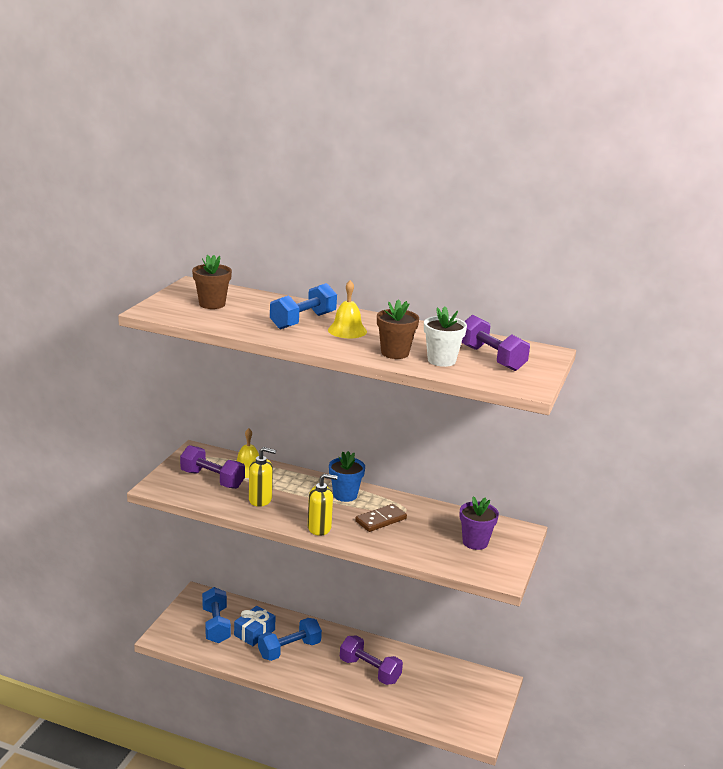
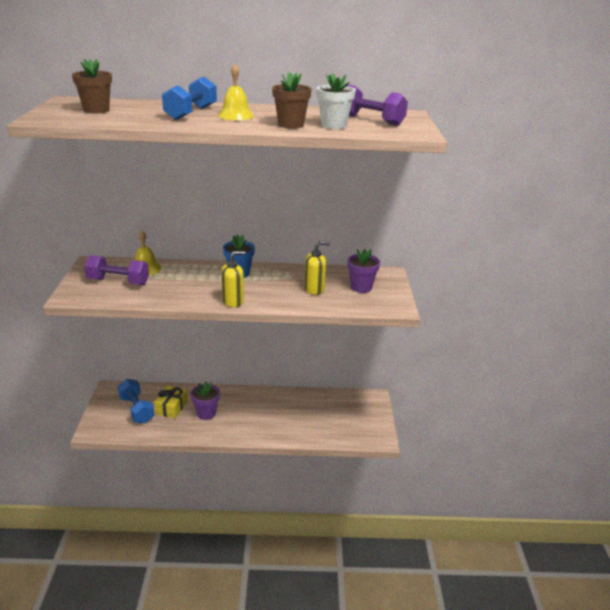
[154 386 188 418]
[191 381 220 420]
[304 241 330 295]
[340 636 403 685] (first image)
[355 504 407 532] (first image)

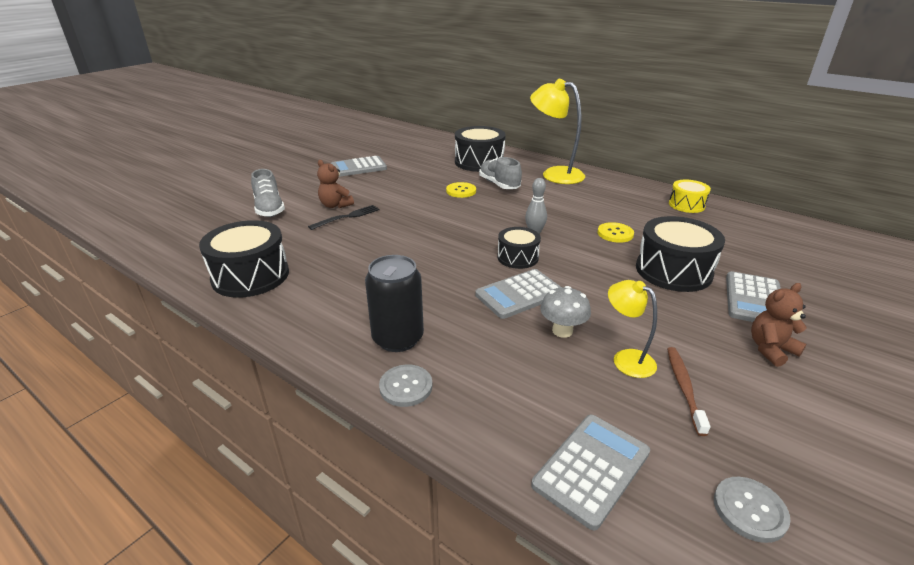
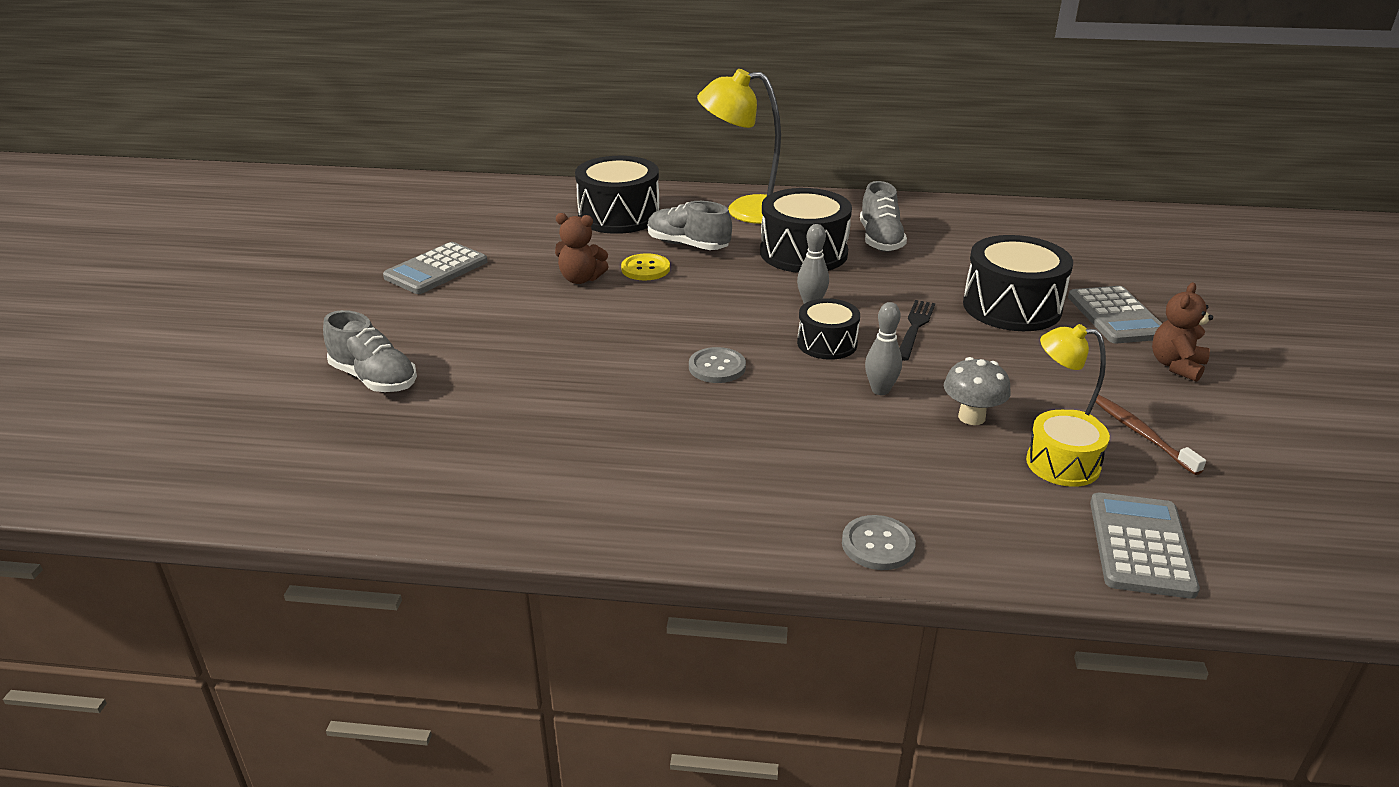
[555 213 609 284]
[689 347 746 383]
[760 188 852 273]
[860 181 907 252]
[865 302 902 395]
[899 300 935 361]
[1026 410 1110 487]
[365 255 424 352] (first image)
[597 222 634 243] (first image)

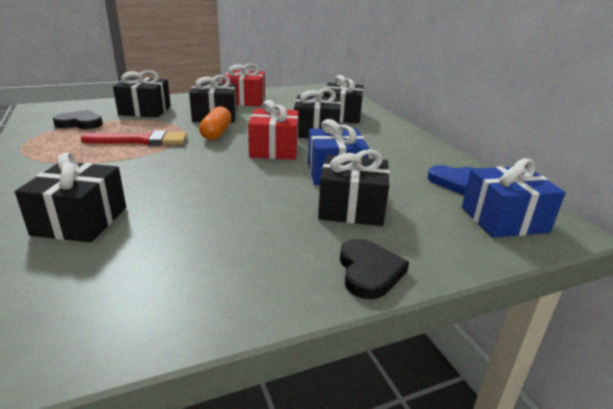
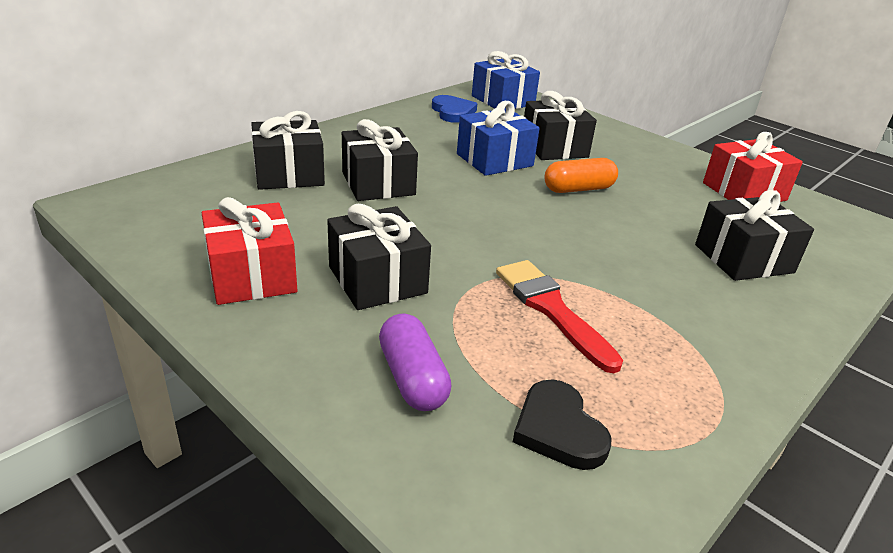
[379 314 452 411]
[544 158 618 193]
[703 132 803 202]
[340 239 409 299] (first image)

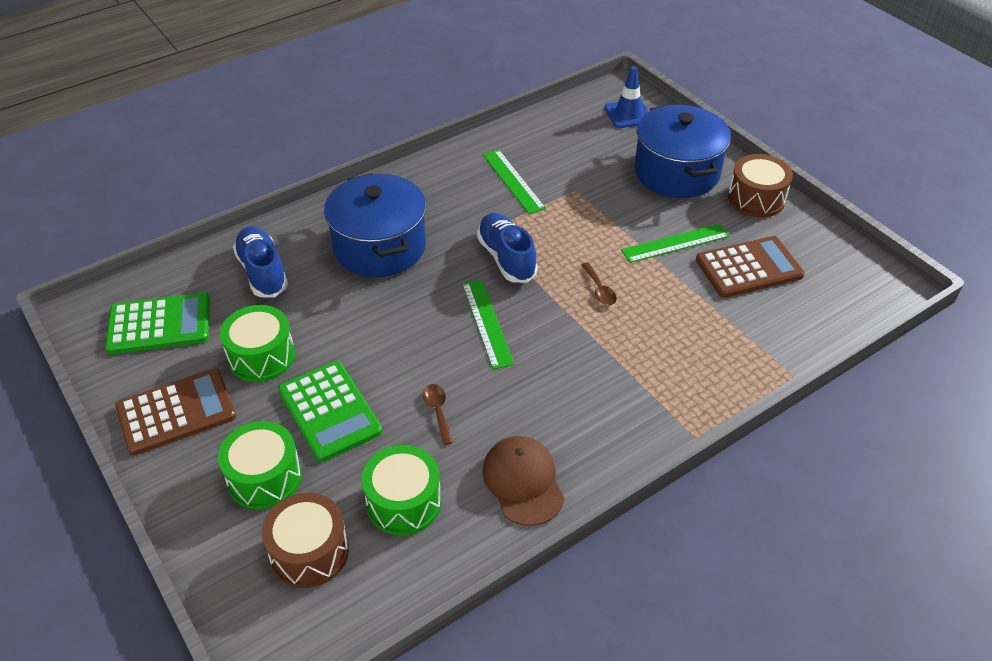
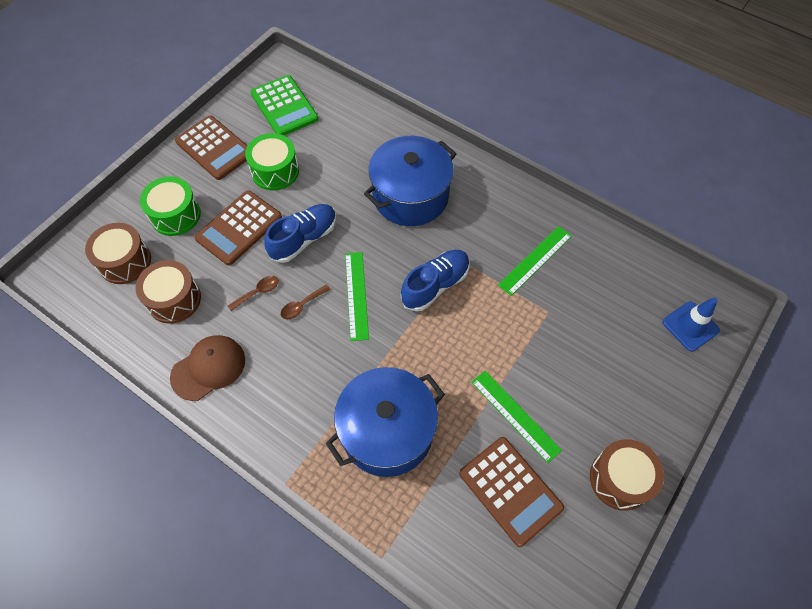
[135 260 201 324]
[195 190 282 266]
[264 204 337 263]
[281 284 331 319]
[325 367 445 477]
[345 252 369 341]

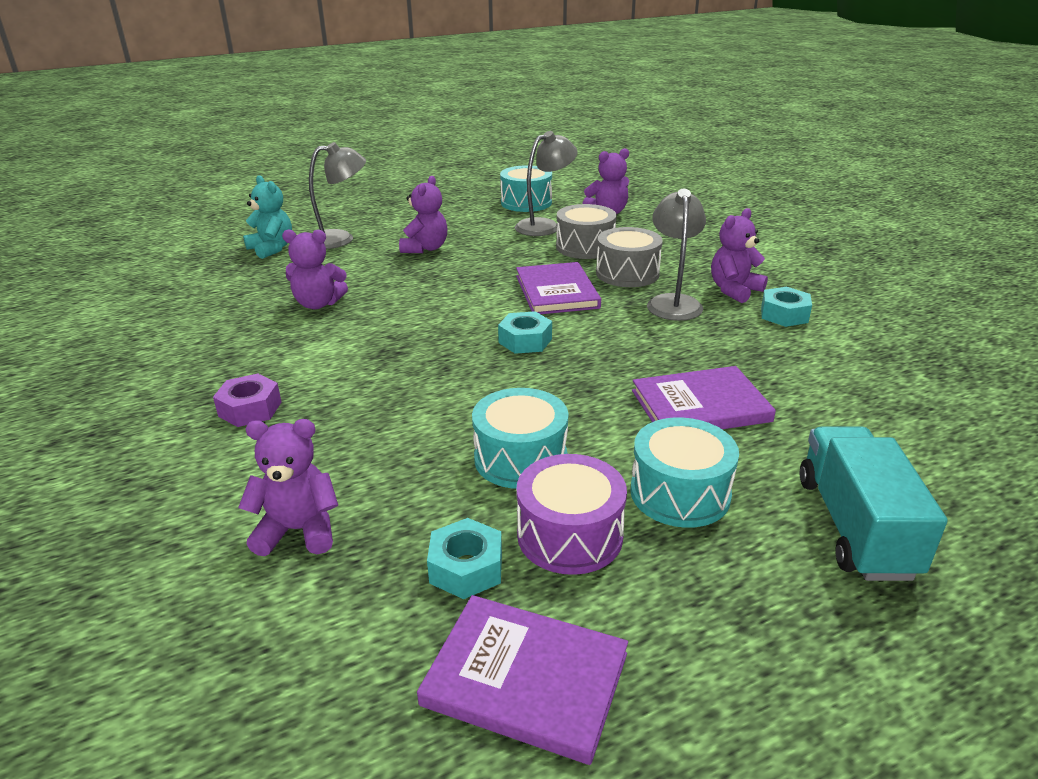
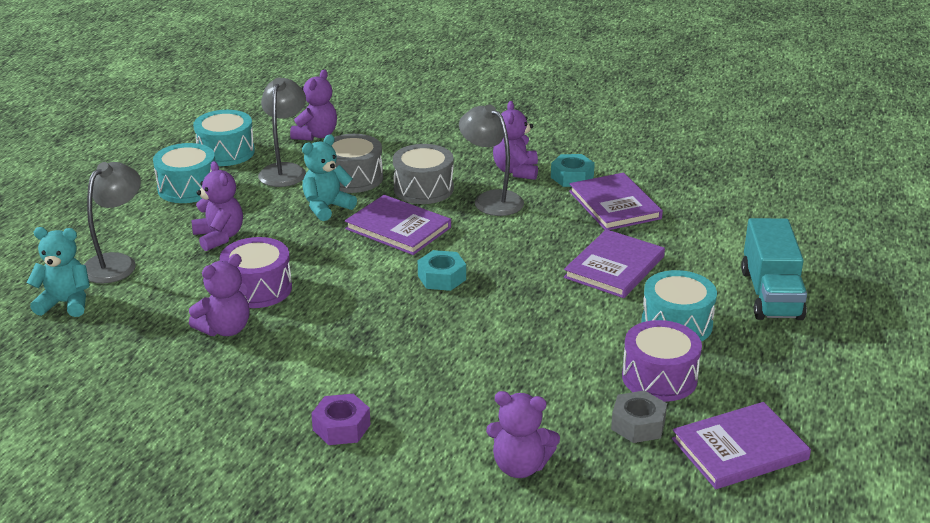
[153 143 215 203]
[220 237 292 308]
[302 135 357 221]
[486 391 560 478]
[569 173 663 230]
[611 390 667 443]
[741 218 807 320]

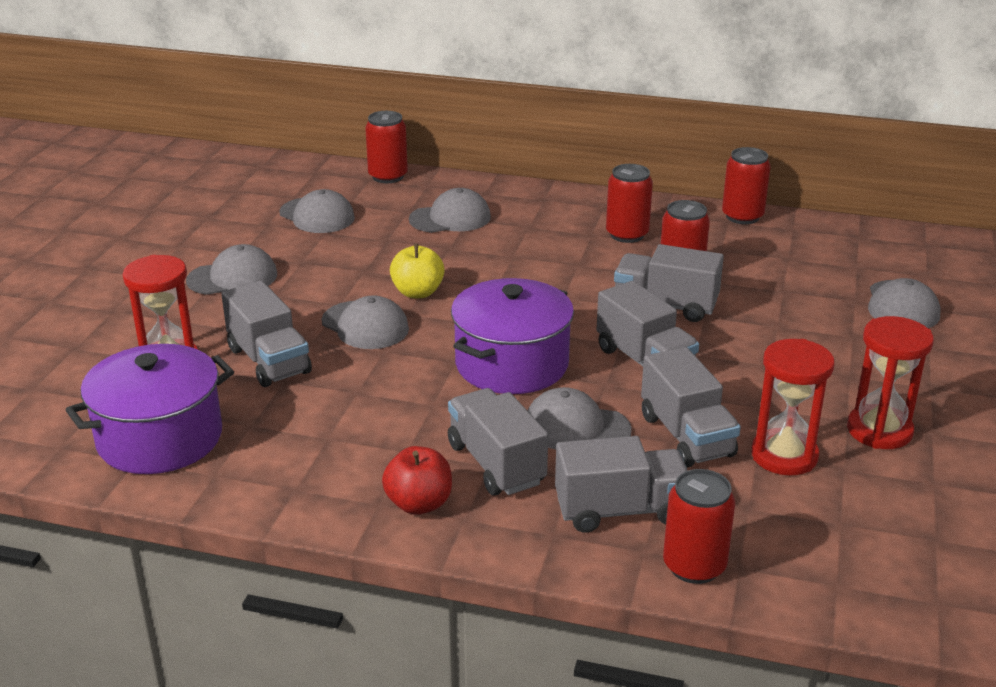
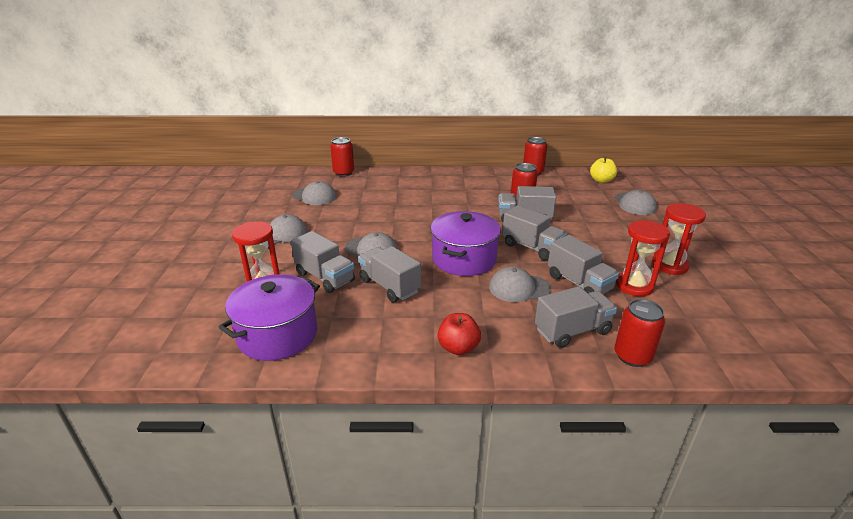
[358 246 421 302]
[590 156 617 183]
[409 188 491 233] (first image)
[606 164 653 243] (first image)

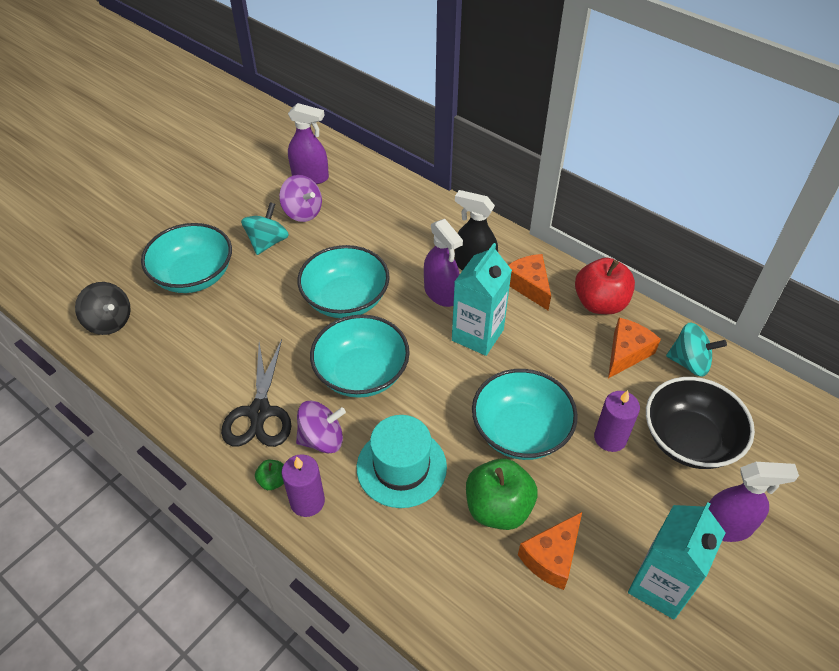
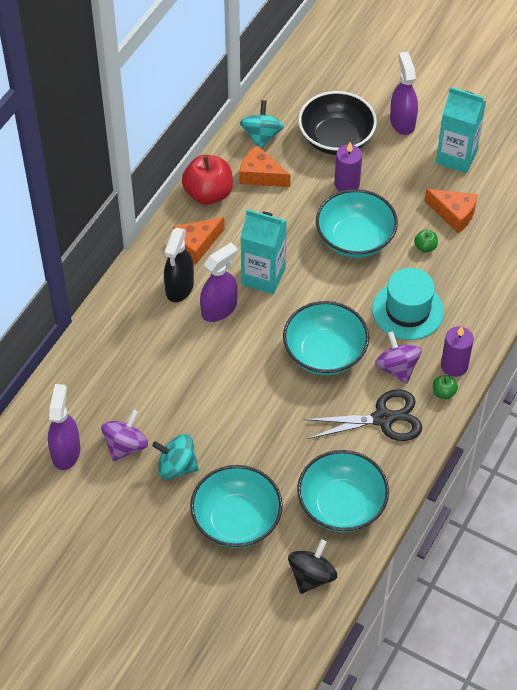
[297 450 389 532]
[414 230 438 252]

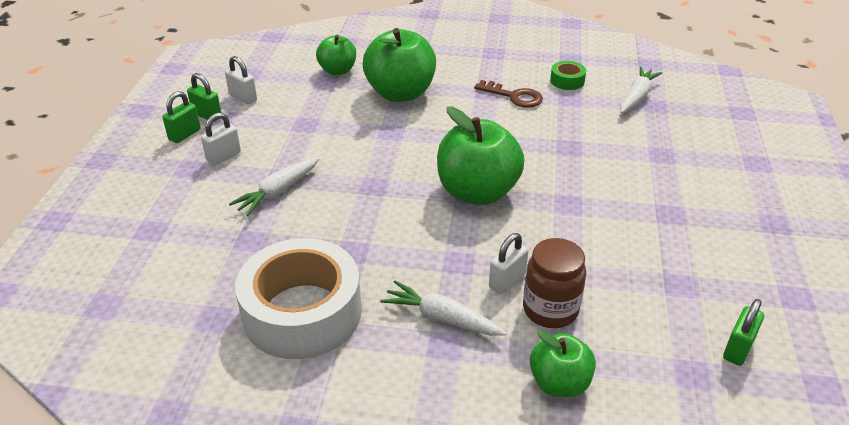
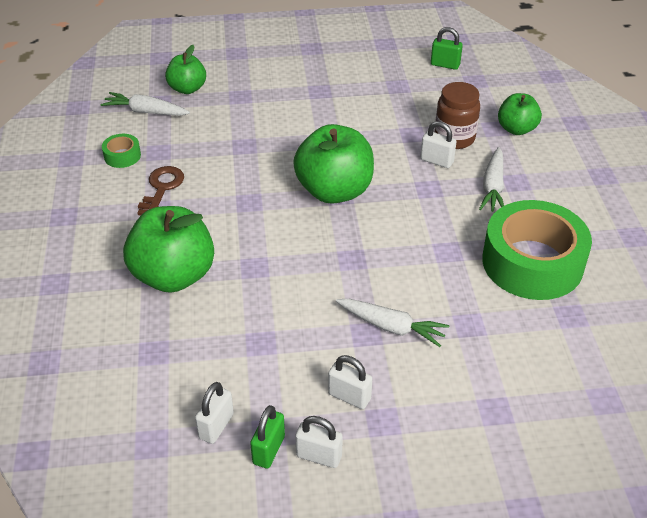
[165 45 206 94]
[295 416 343 468]
[482 200 592 300]

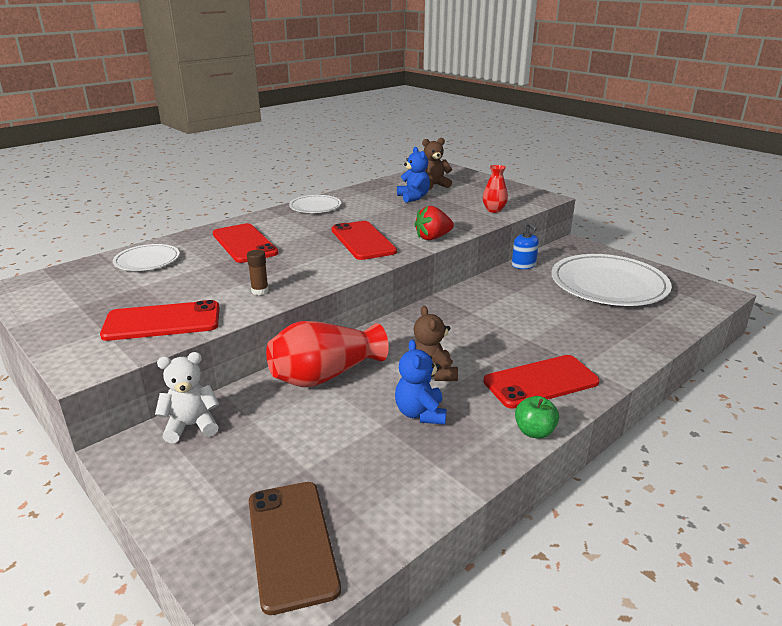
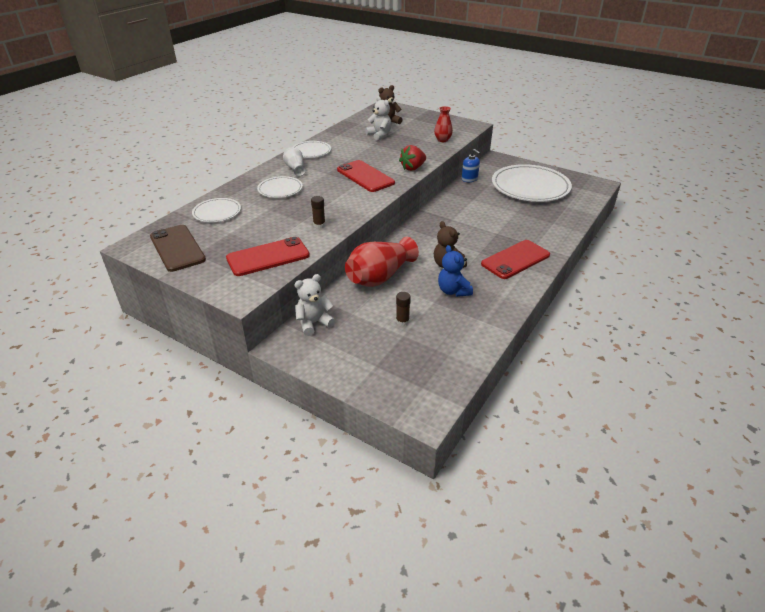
[150 225 206 272]
[257 176 303 198]
[283 147 306 176]
[365 96 392 140]
[396 292 411 326]
[515 396 559 439] (first image)

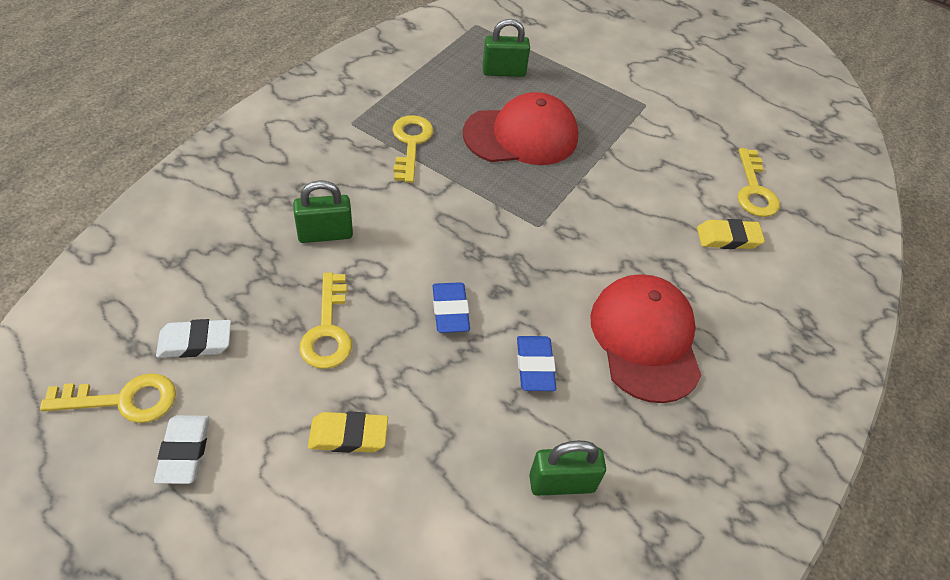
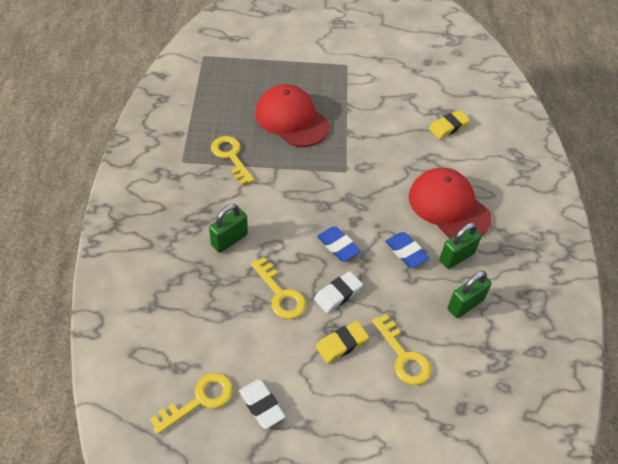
[256 84 330 147]
[314 271 363 313]
[372 314 431 385]
[439 223 482 269]

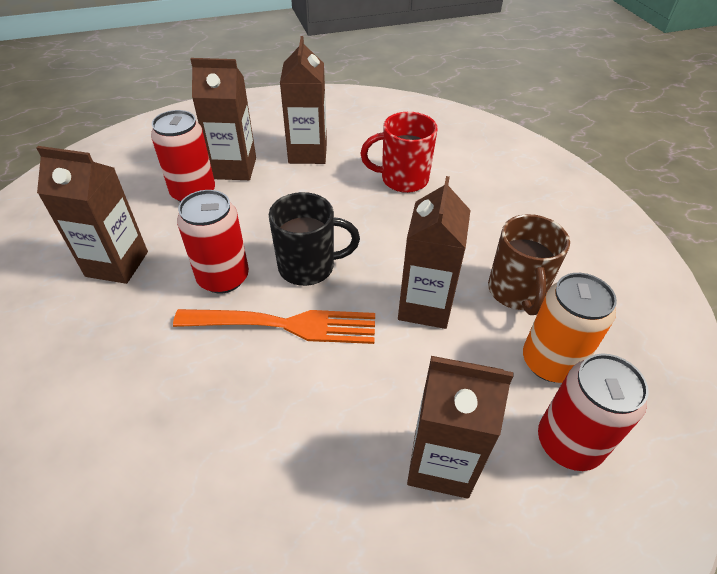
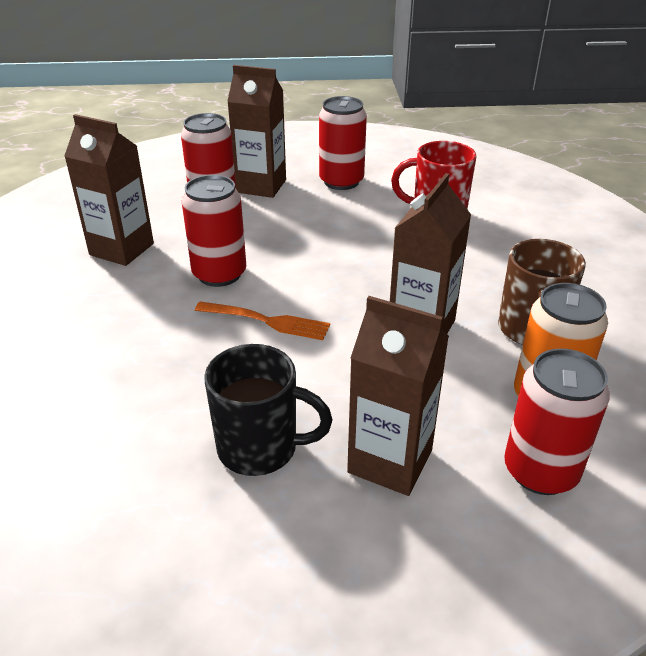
[195 301 330 340]
[204 344 332 476]
[319 96 367 190]

